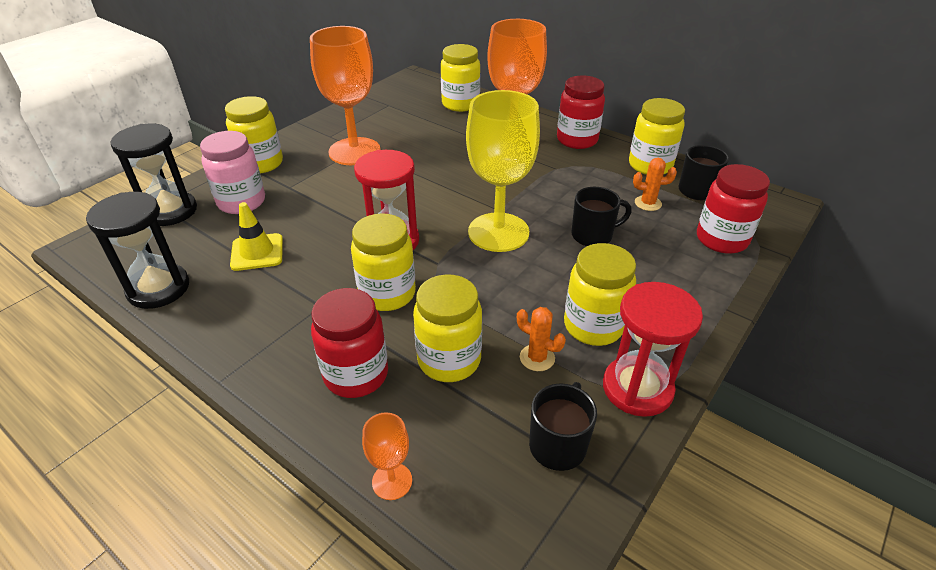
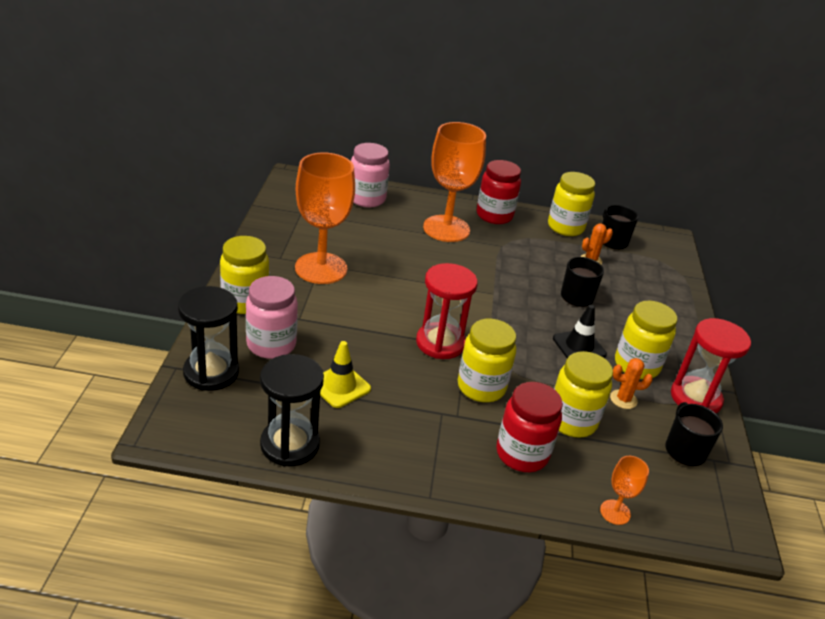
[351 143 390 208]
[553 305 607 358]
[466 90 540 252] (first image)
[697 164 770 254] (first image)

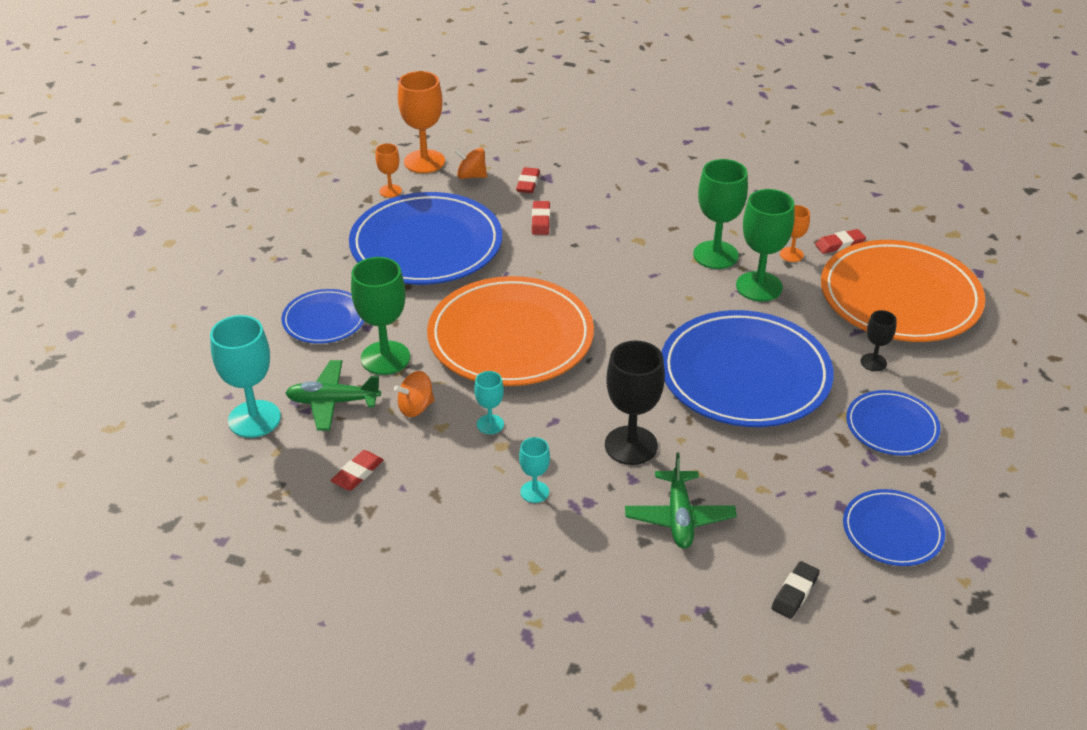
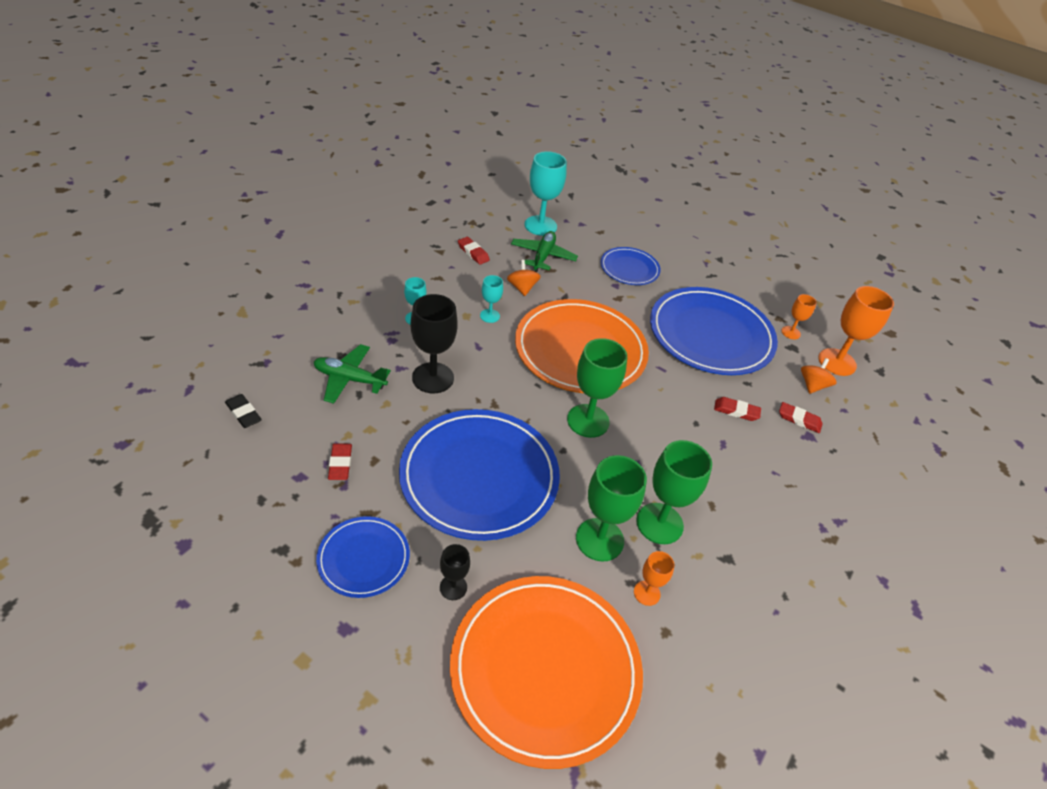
[328 443 352 480]
[567 338 627 438]
[843 489 945 566] (first image)

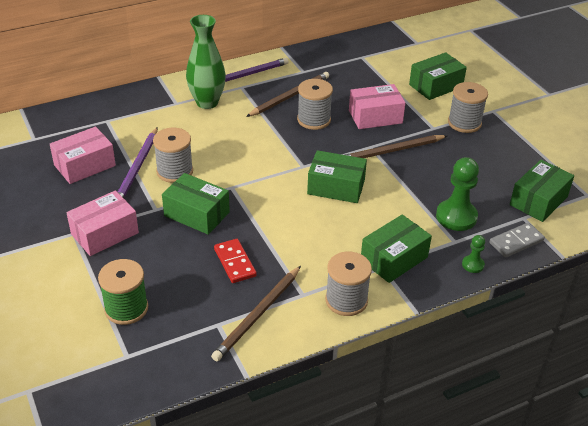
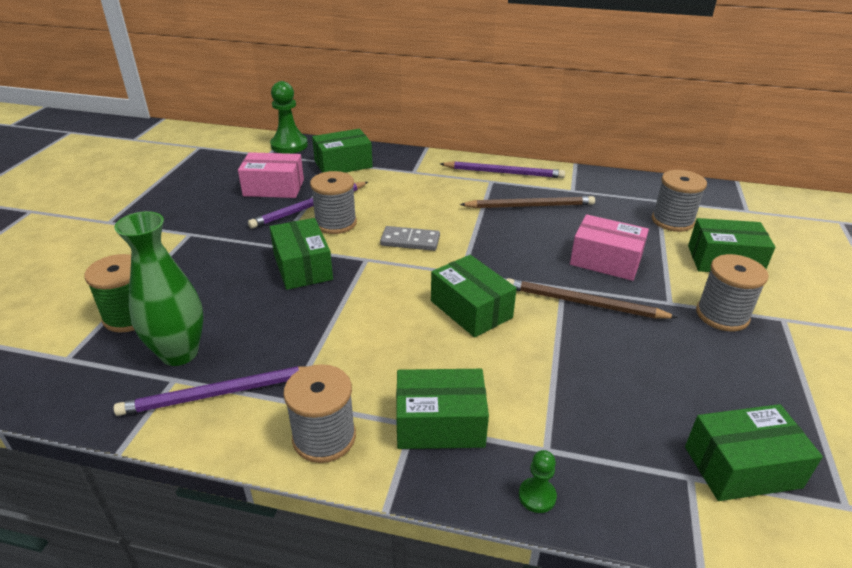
[114 211 204 366]
[114 366 305 416]
[270 81 308 154]
[312 129 373 173]
[380 226 440 251]
[652 170 707 232]
[66 190 139 256] (first image)
[214 239 257 283] (first image)

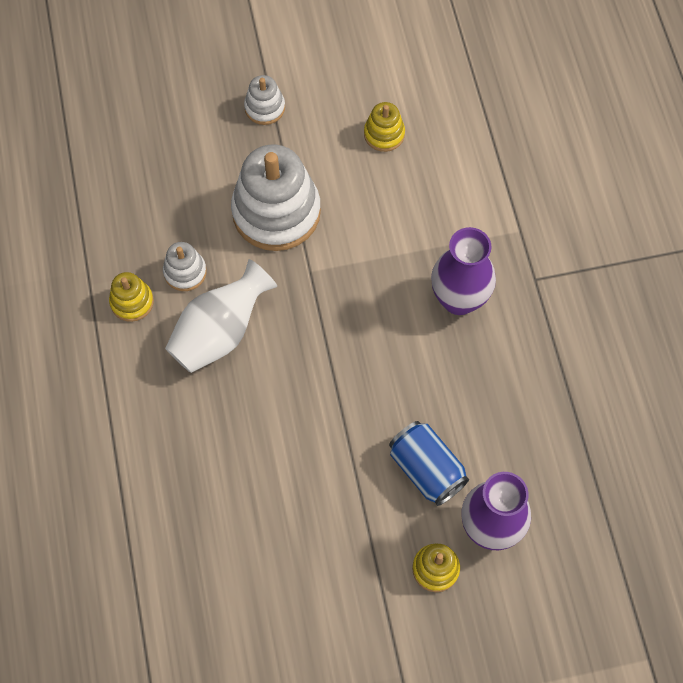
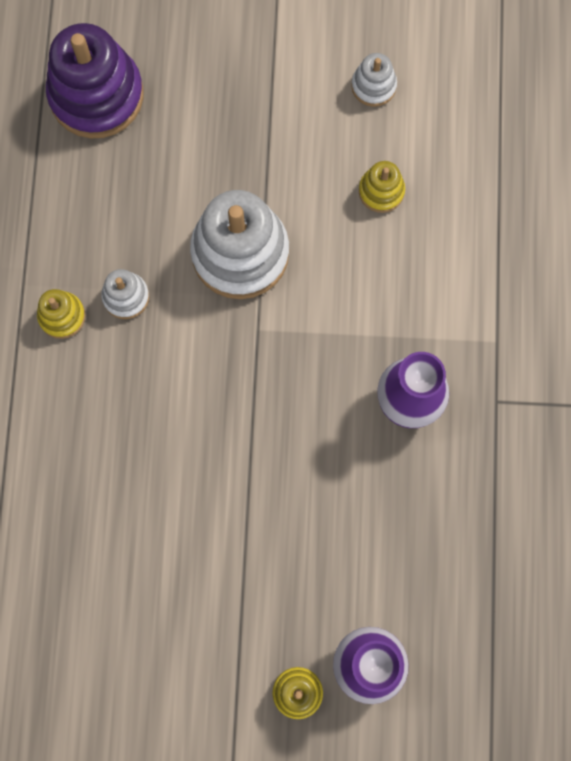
[46 23 144 138]
[351 53 397 107]
[165 259 277 373] (first image)
[389 421 469 506] (first image)

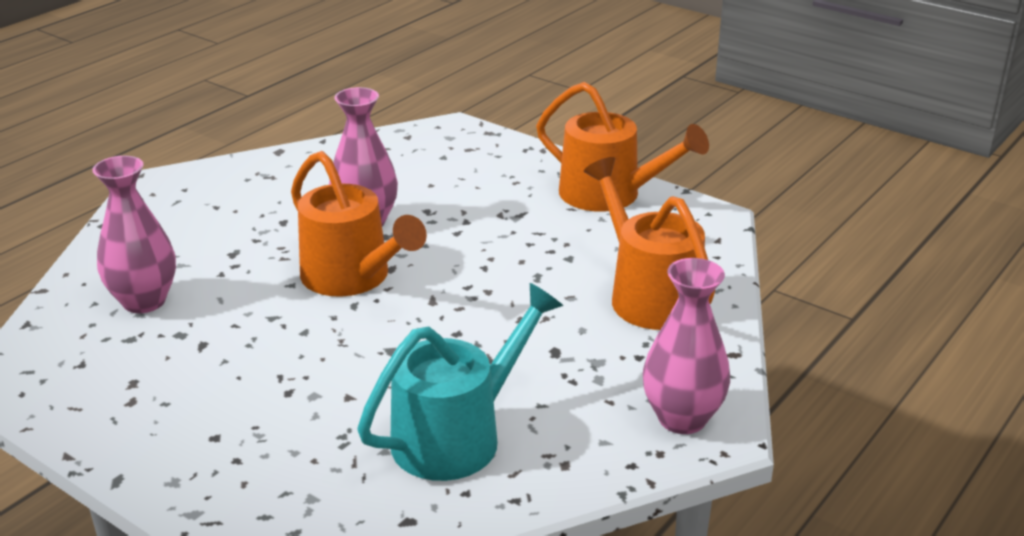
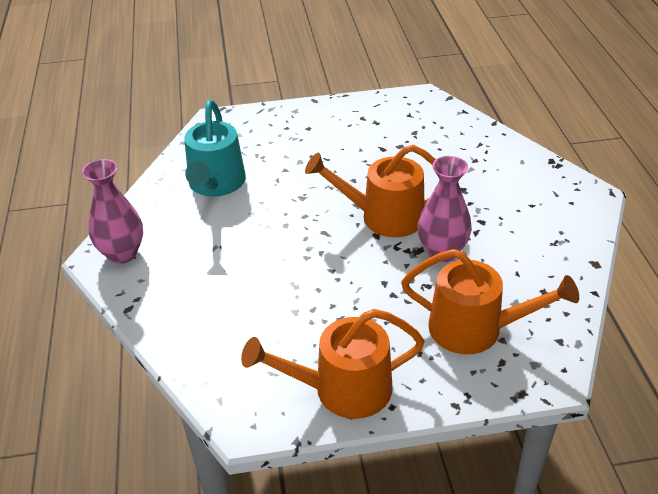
[401 249 579 355]
[92 156 176 313] (first image)

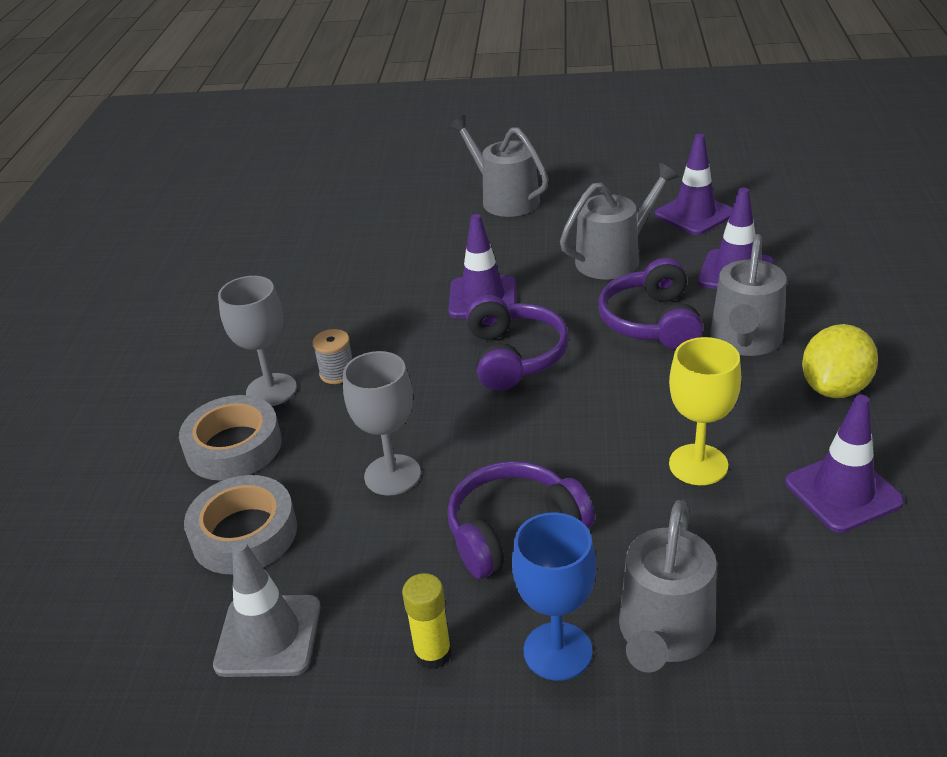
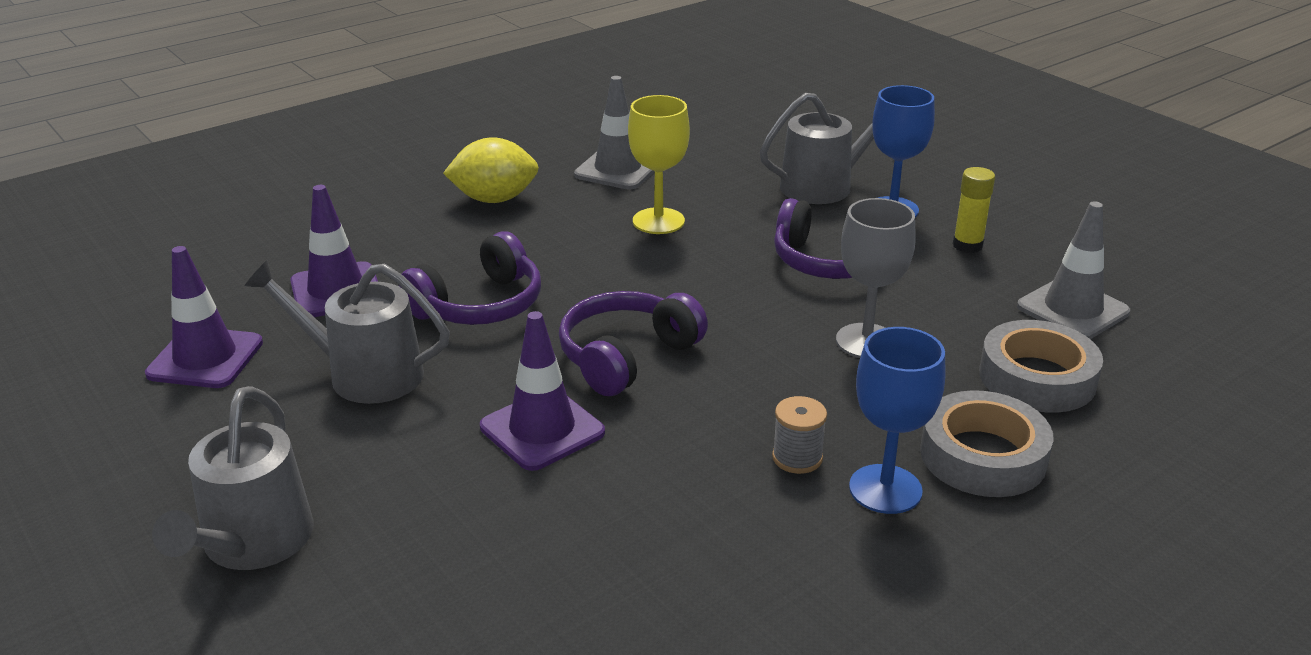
[574 76 655 190]
[849 327 946 514]
[711 234 786 356] (first image)

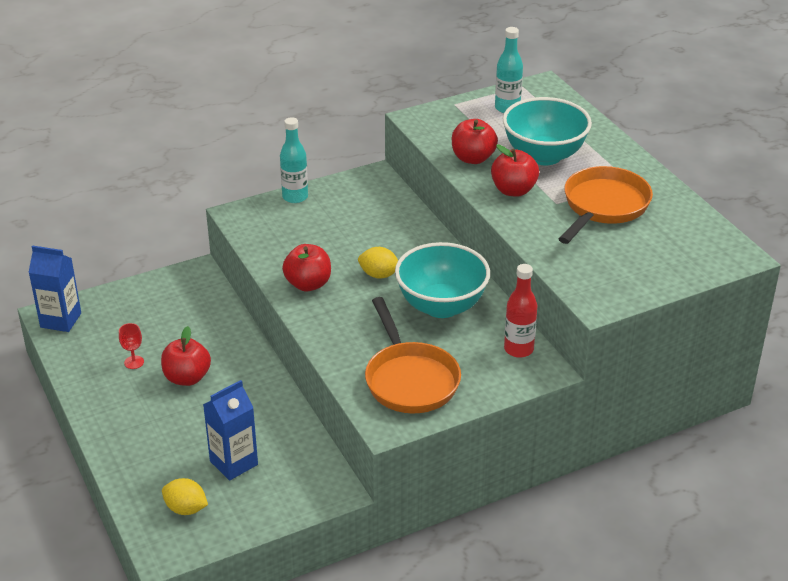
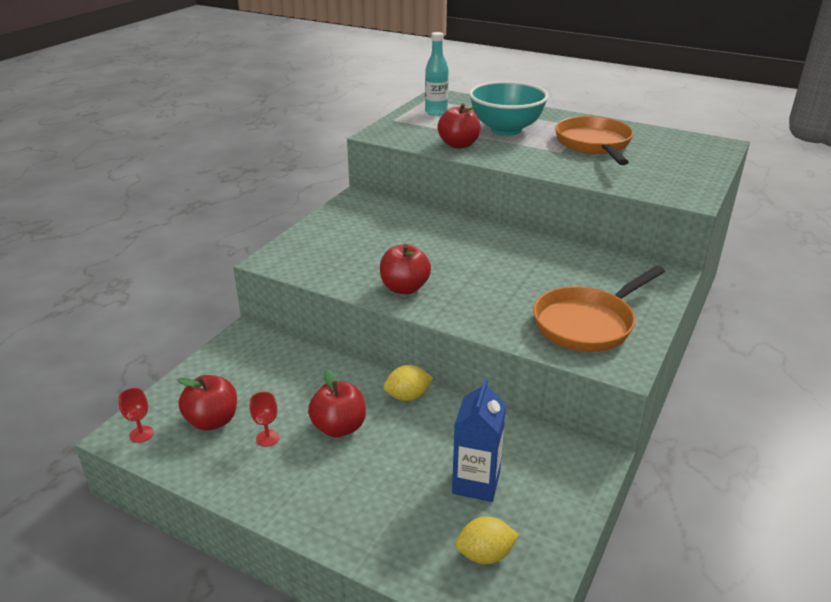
[118 388 154 443]
[177 375 237 431]
[384 365 433 401]
[533 266 665 352]
[280 117 308 203] (first image)
[395 242 490 318] (first image)
[504 264 537 358] (first image)

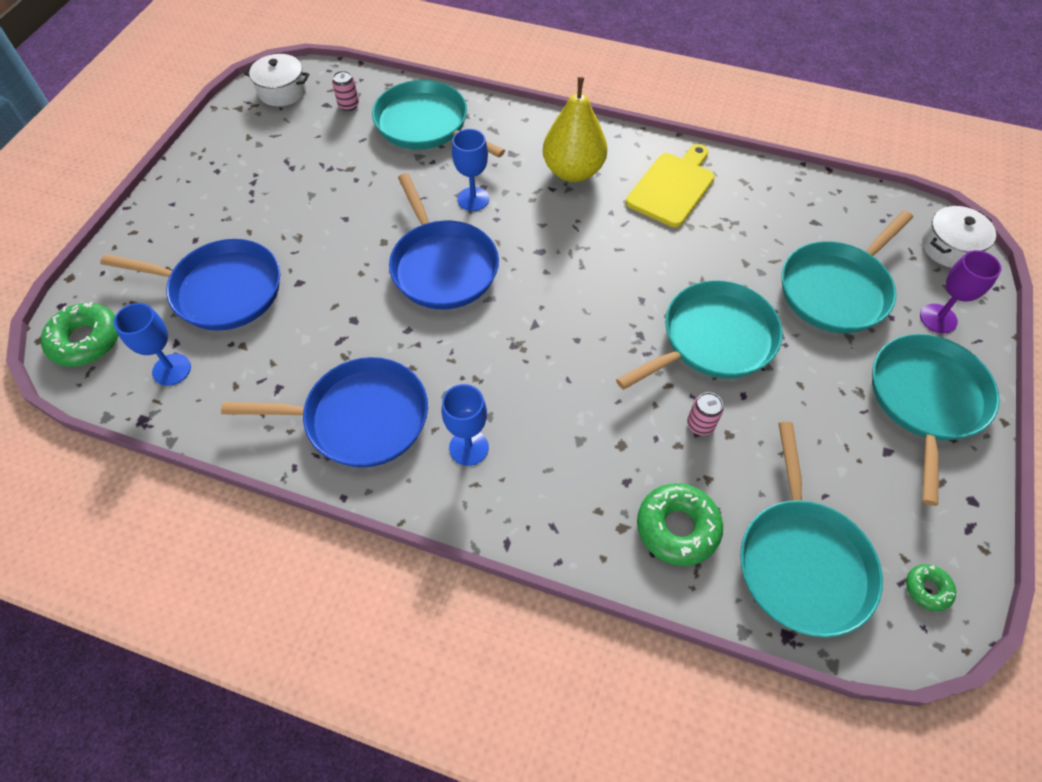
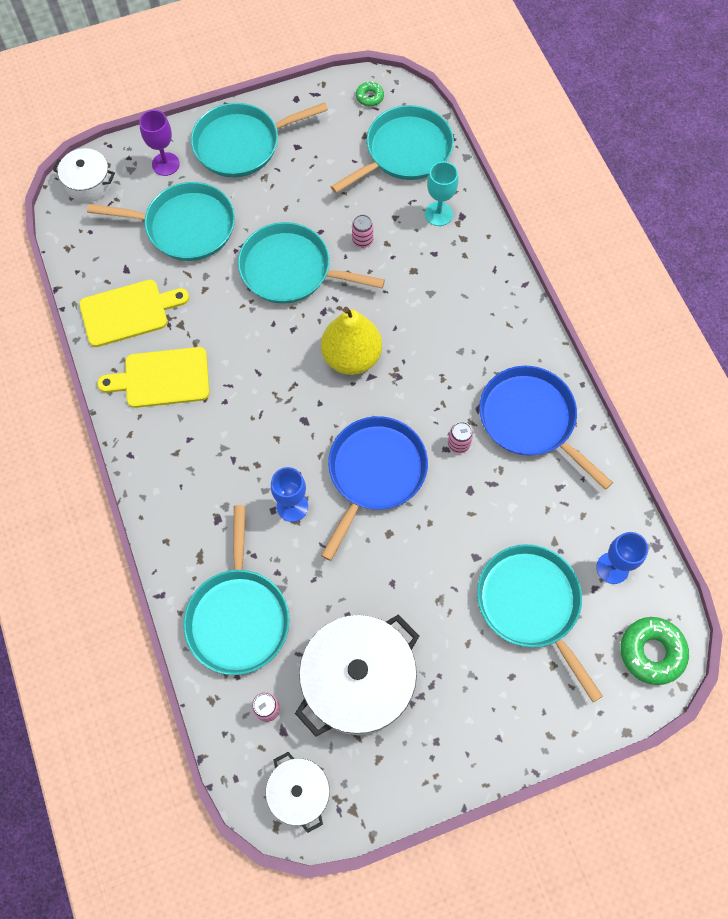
[79 280 189 347]
[295 614 419 737]
[321 307 382 375]
[425 162 458 226]
[448 422 473 454]
[477 544 603 702]
[442 384 489 466] (first image)

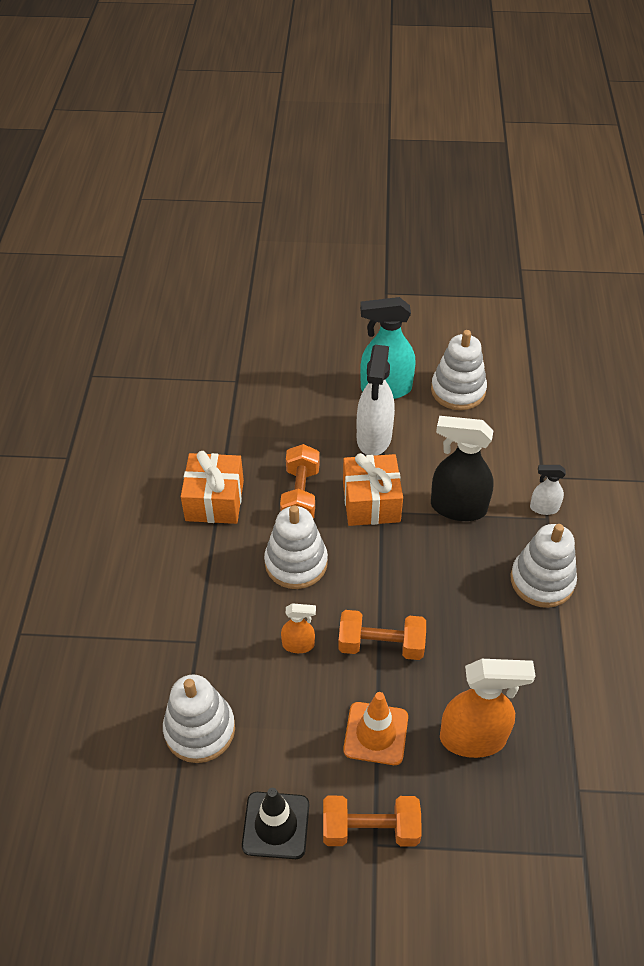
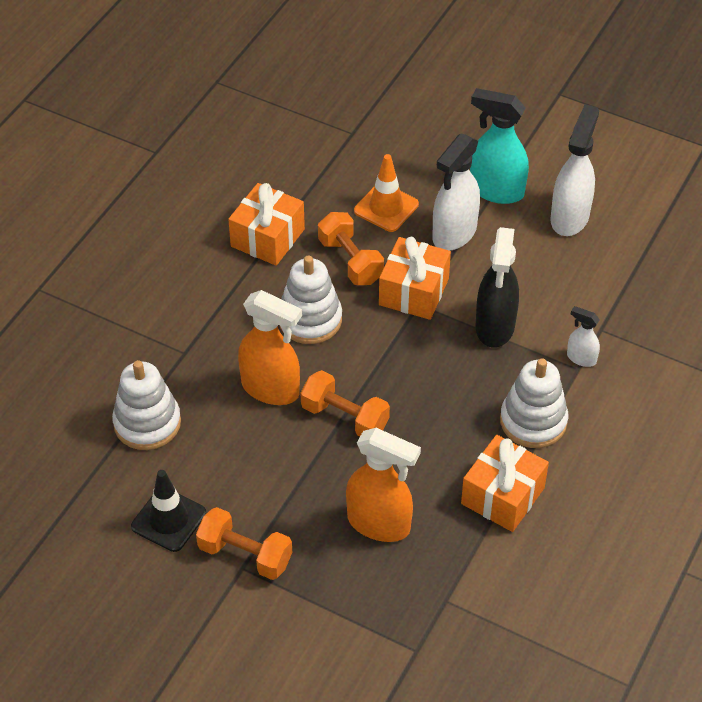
[238 290 302 405]
[318 212 384 285]
[354 154 419 232]
[461 435 549 532]
[475 227 519 348]
[550 104 599 236]

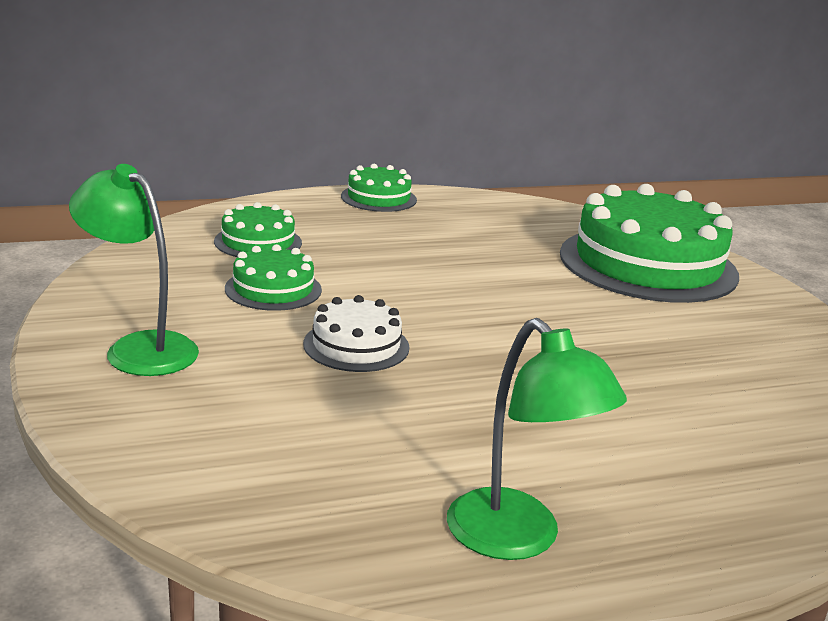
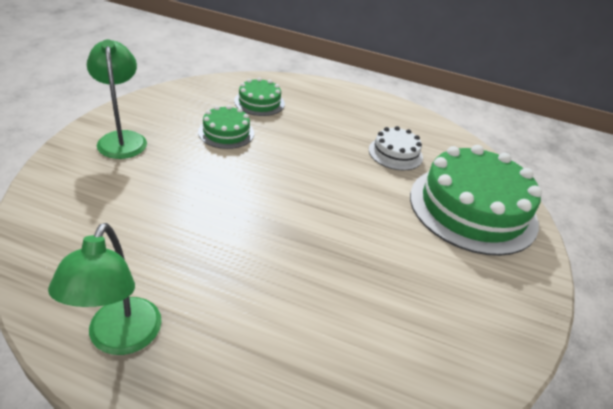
[369 126 423 171]
[341 164 417 212] (first image)

